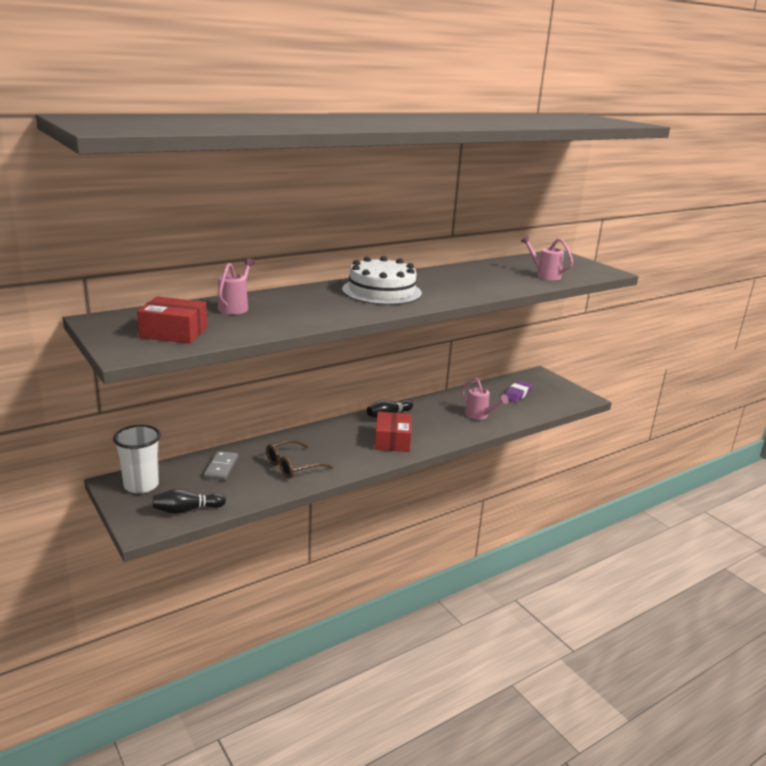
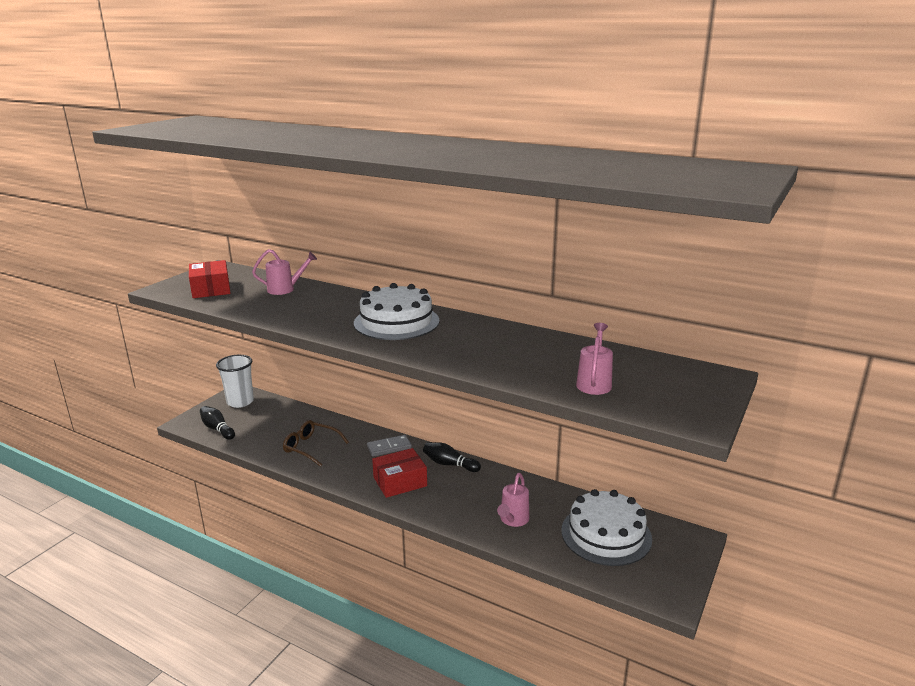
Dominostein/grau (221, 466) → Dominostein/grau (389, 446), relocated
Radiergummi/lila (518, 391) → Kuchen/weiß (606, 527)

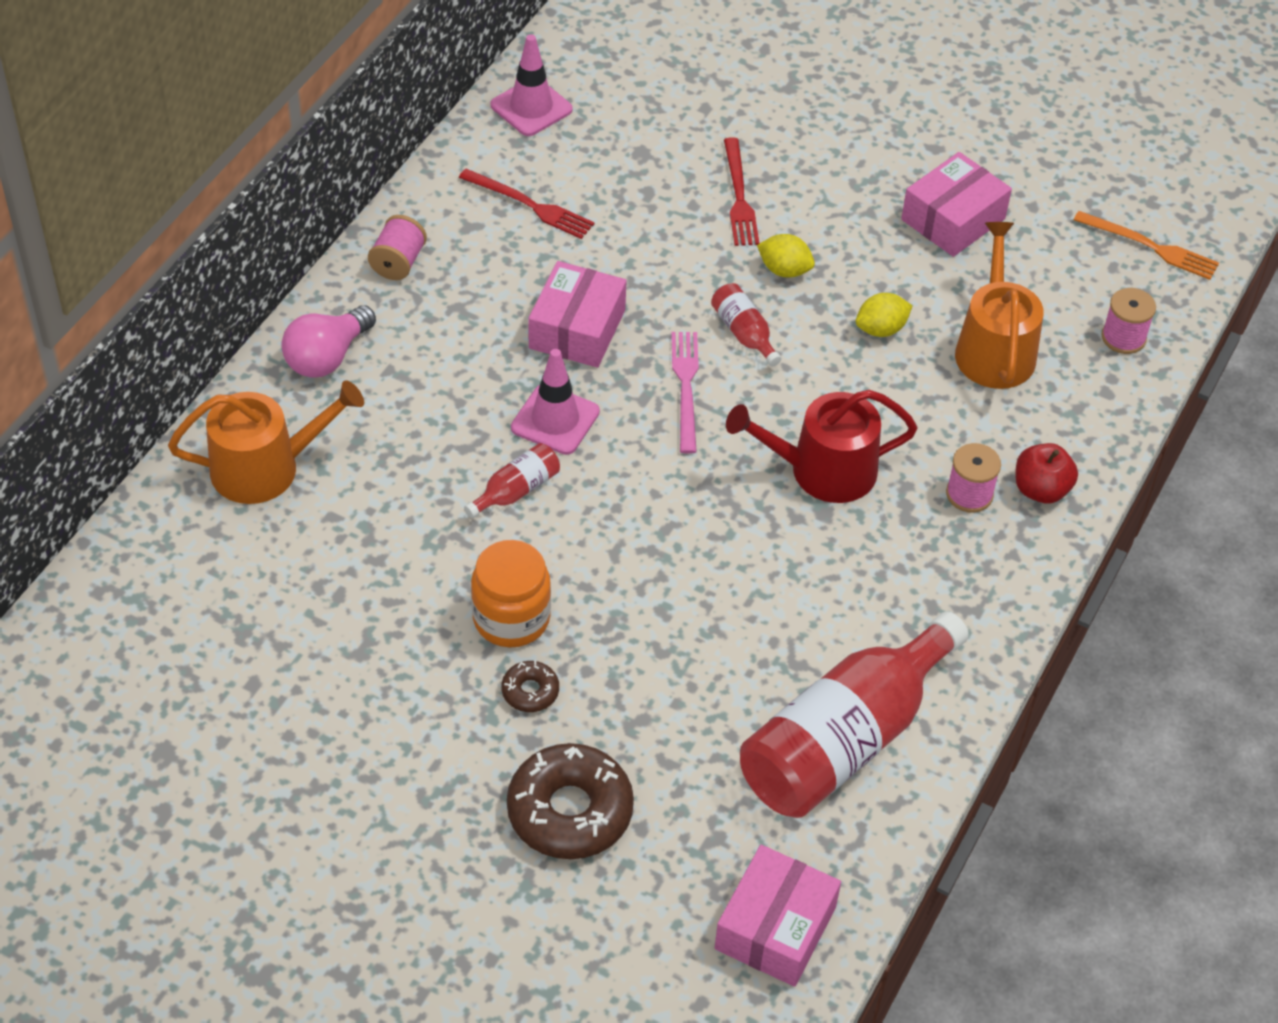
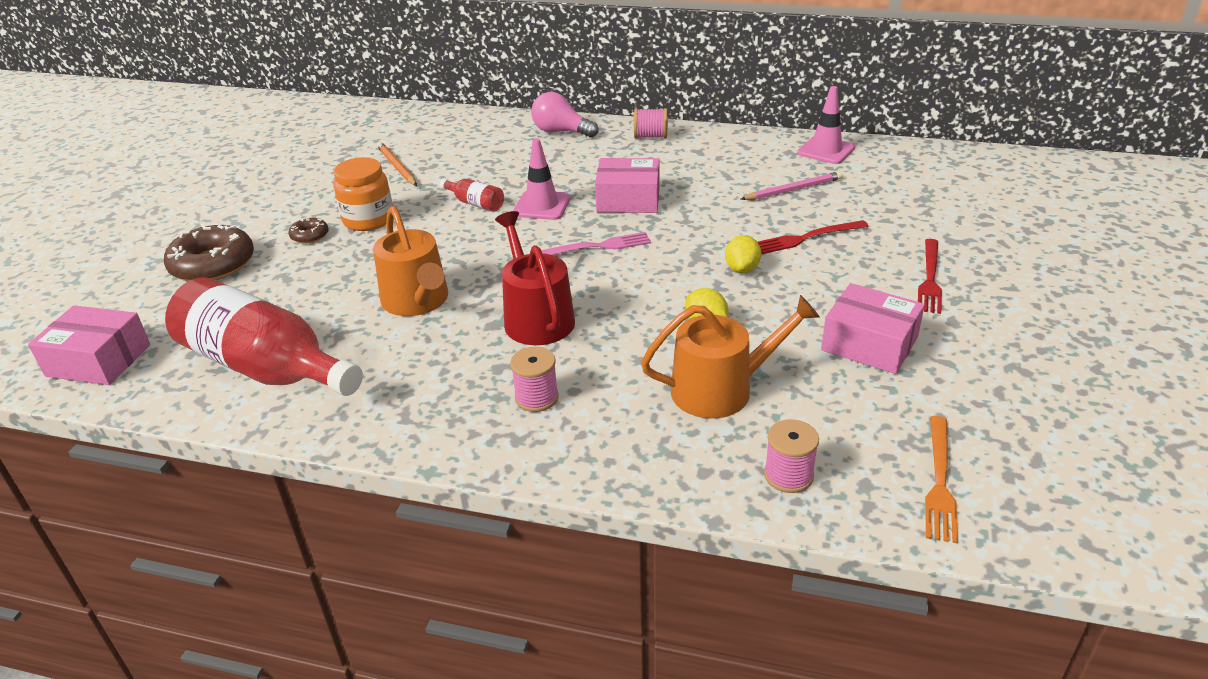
Gießkanne/orange (266, 442) → Gießkanne/orange (410, 261), relocated
Gabel/rot (526, 204) → Gabel/rot (930, 276), relocated
Flasche/rot (746, 325) → -
Apfel/rot (1046, 473) → -
- → Bleistift/orange (397, 164)
- → Bleistift/rosa (792, 185)

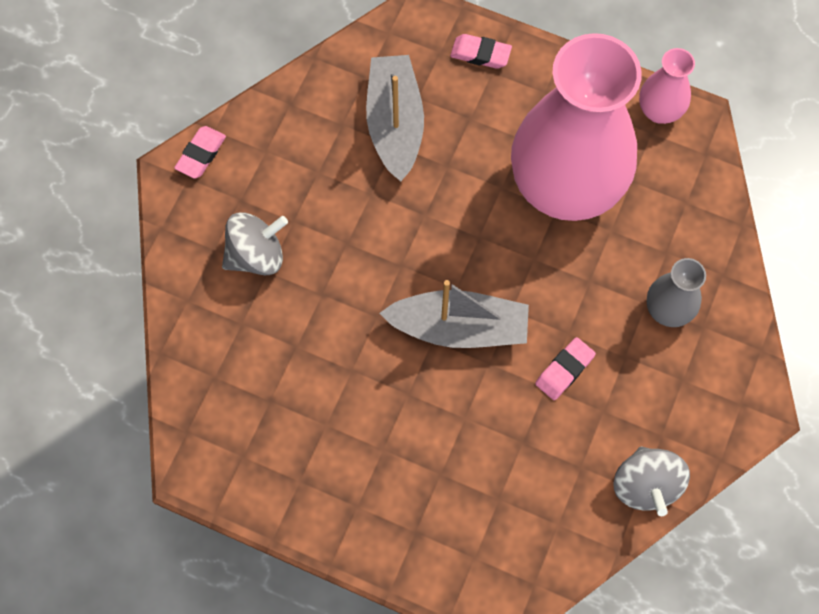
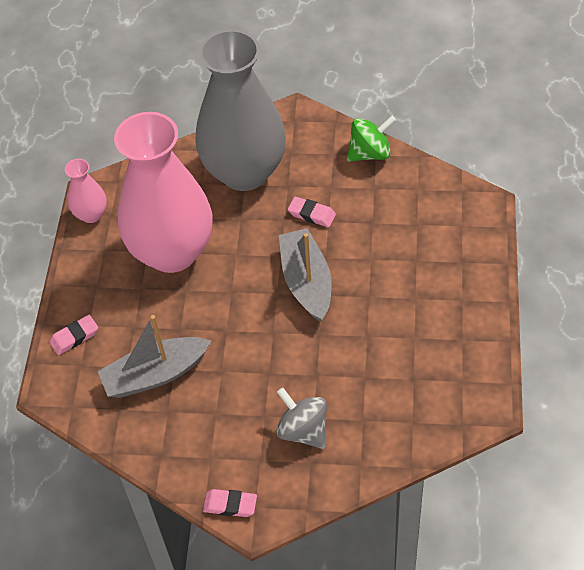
Radiergummi/rosa (481, 51) → Radiergummi/rosa (74, 335), 60 degrees clockwise
Kreisel/grau (651, 481) → Kreisel/grün (371, 139)
Vase/grau (676, 292) → Vase/grau (240, 110), x2.35

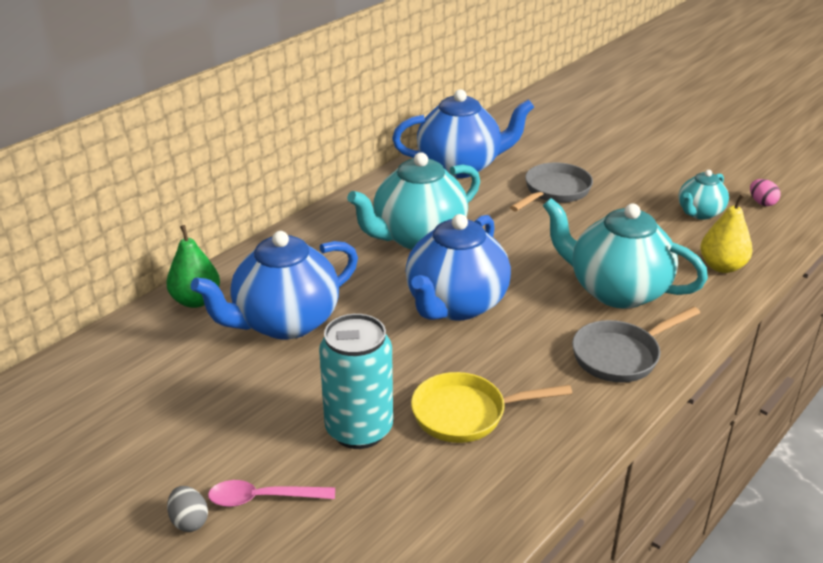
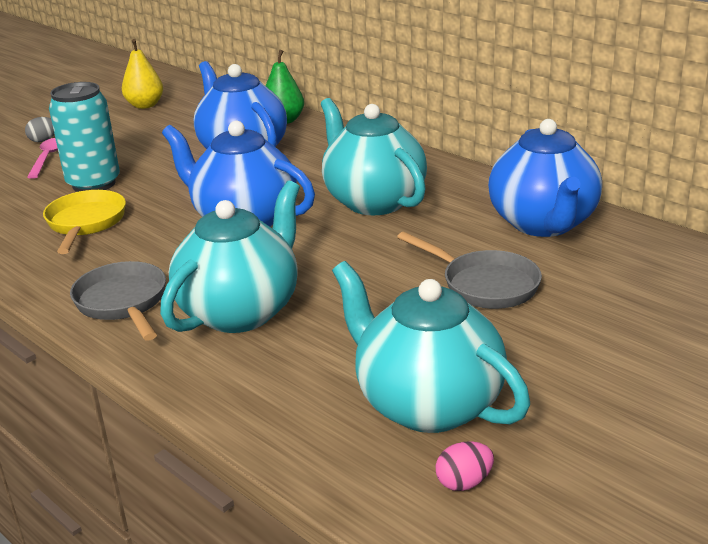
Teekanne/türkis (703, 195) → Teekanne/türkis (431, 347), x1.86
Birne/gelb (726, 233) → Birne/gelb (142, 74), relocated

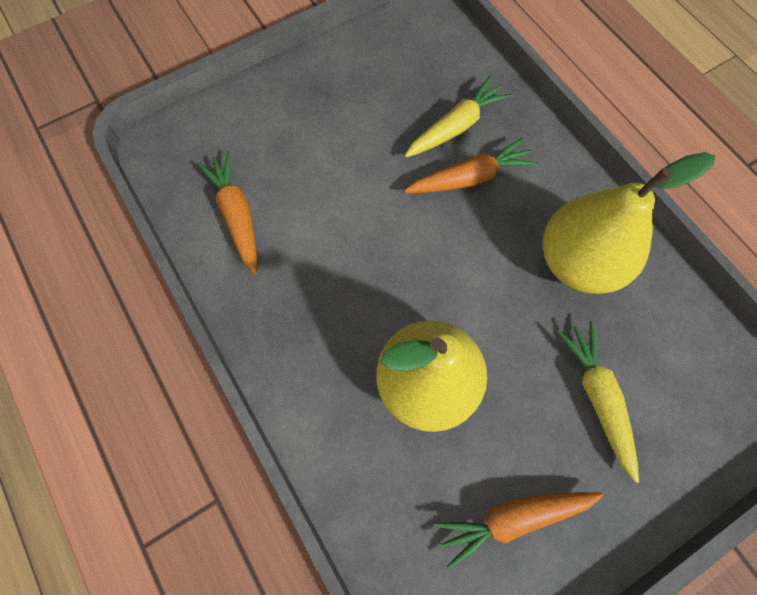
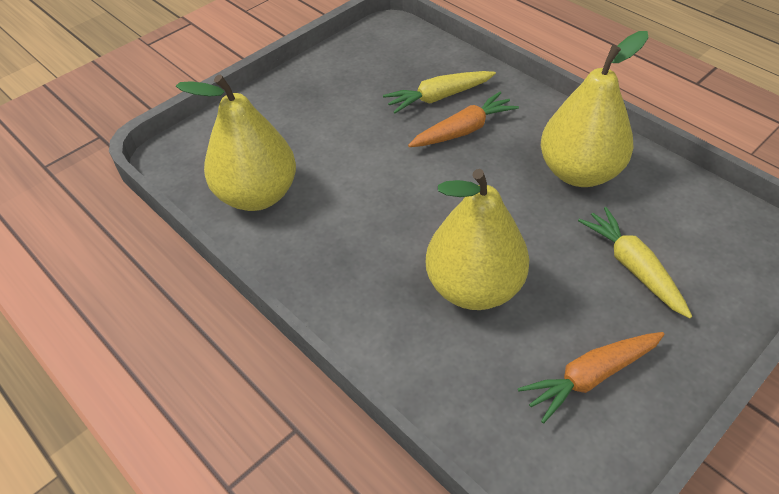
Karotte/orange (227, 213) → Birne/gelb (236, 142)
Karotte/gelb (458, 116) → Karotte/gelb (439, 92), 150 degrees counterclockwise

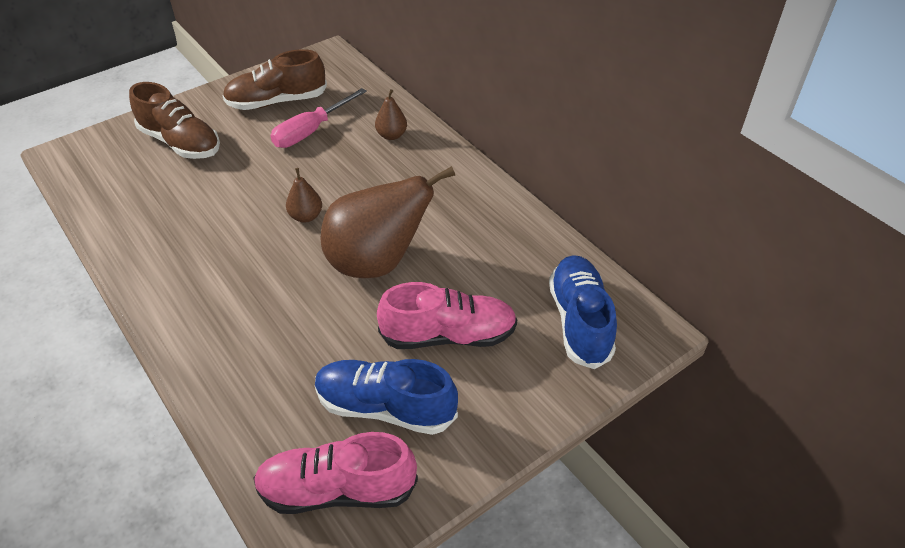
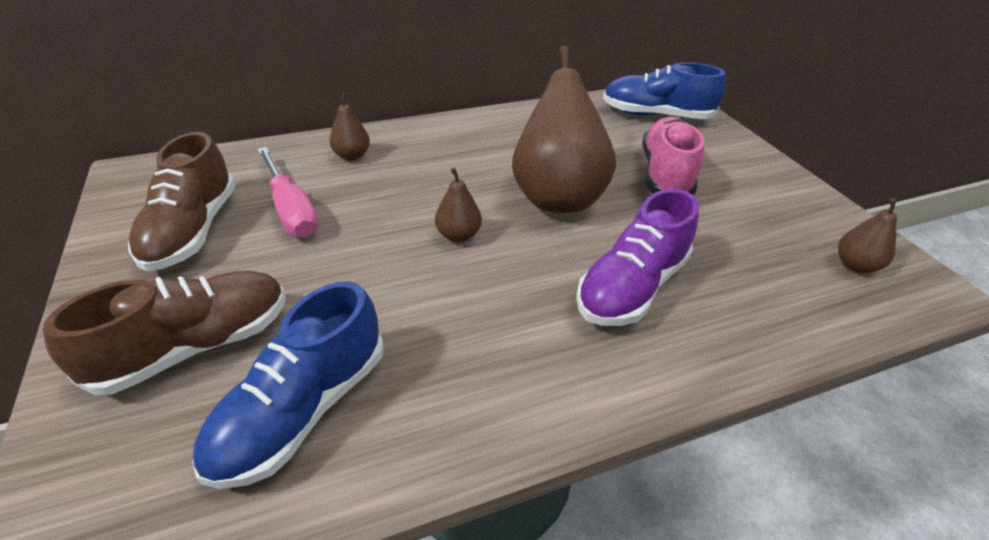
Schuh/rosa (336, 473) → Birne/braun (867, 235)
Schuh/blau (386, 397) → Schuh/blau (288, 385), relocated
- → Schuh/lila (637, 257)

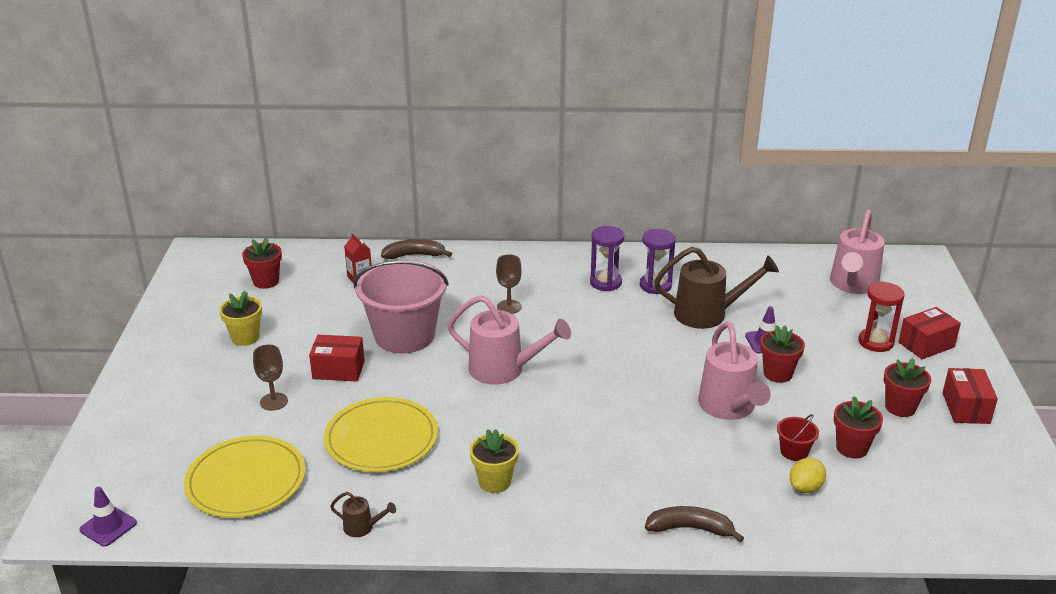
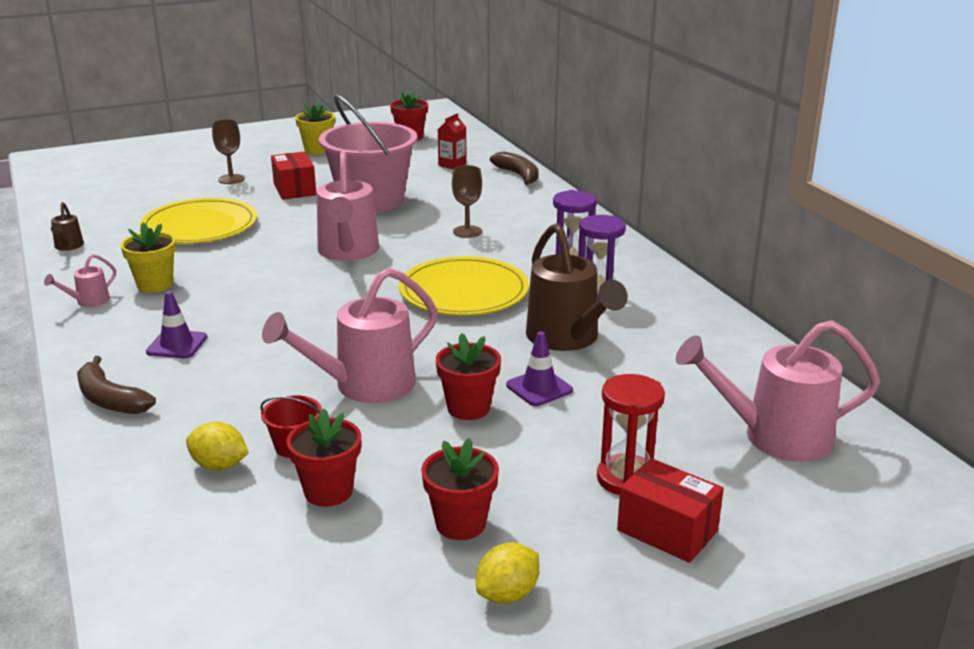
Leitkegel/lila (108, 516) → Leitkegel/lila (176, 324), relocated
Teller/gelb (244, 477) → Teller/gelb (464, 285), relocated
Banane/braun (694, 524) → Banane/braun (116, 385), 150 degrees clockwise
Schachtel/rot (970, 396) → Zitrone/gelb (507, 573)
- → Gießkanne/rosa (80, 280)

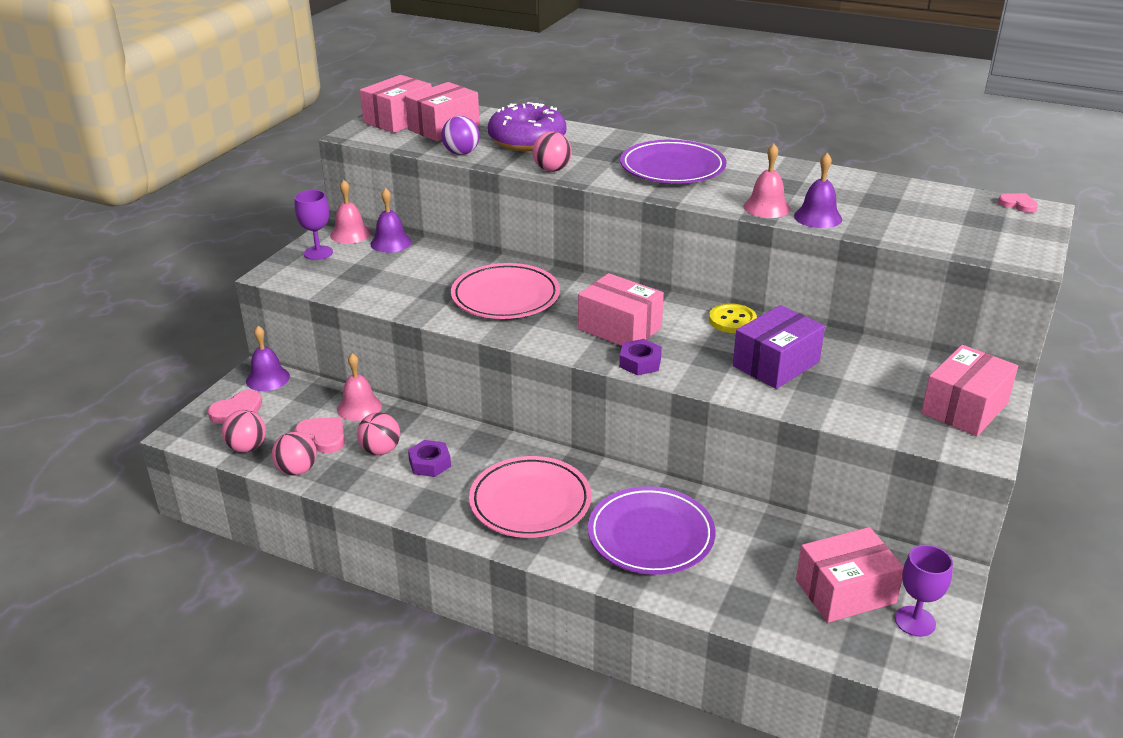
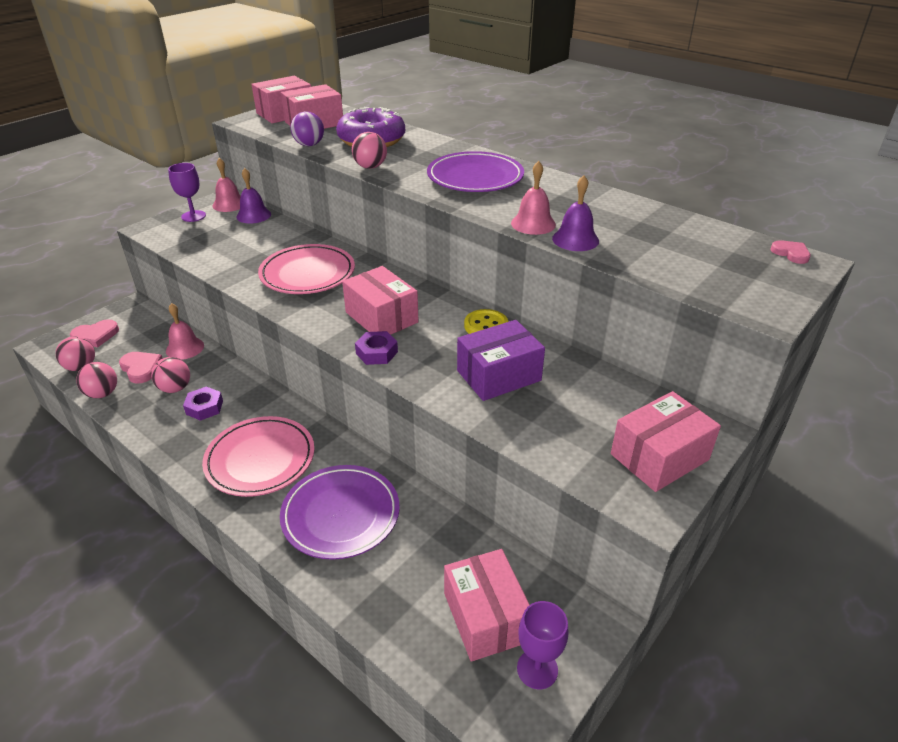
Glocke/lila (268, 358) → -
Schachtel/rosa (850, 575) → Schachtel/rosa (486, 605), 75 degrees clockwise

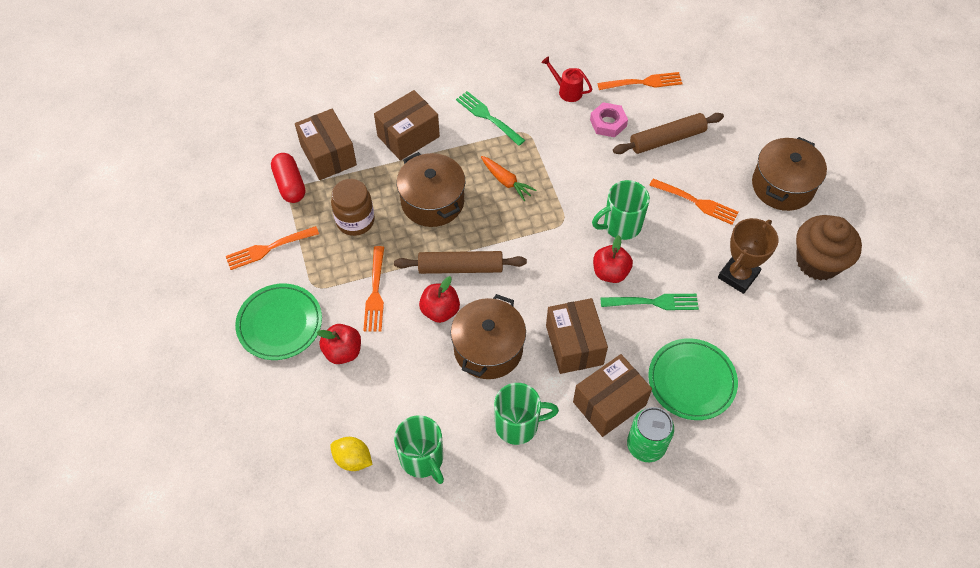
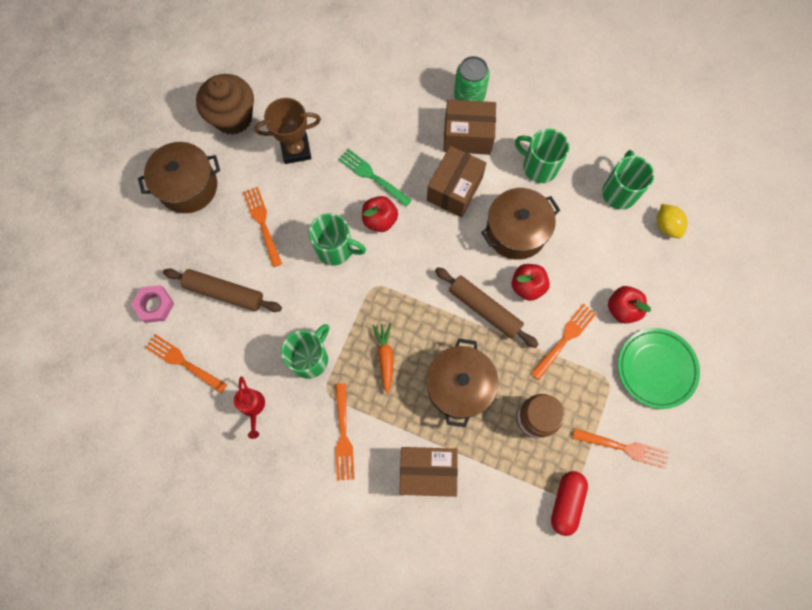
Schachtel/braun (326, 144) → -
Gabel/grün (490, 118) → Gabel/orange (345, 432)
Sechskantmutter/rosa (609, 119) → Sechskantmutter/rosa (153, 304), relocated
Teller/grün (693, 379) → -
- → Tasse/grün (305, 351)

